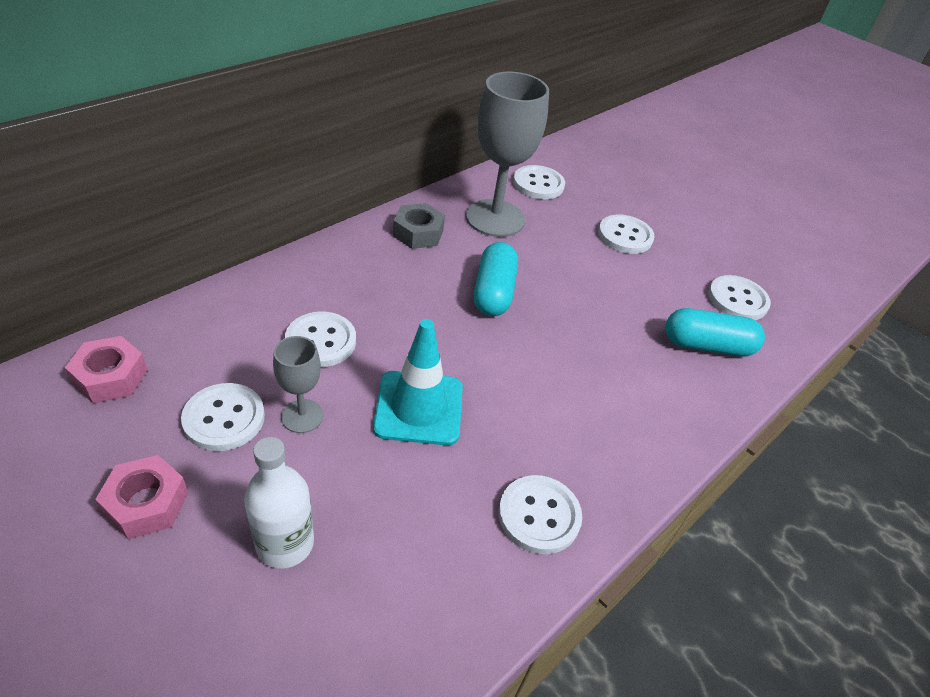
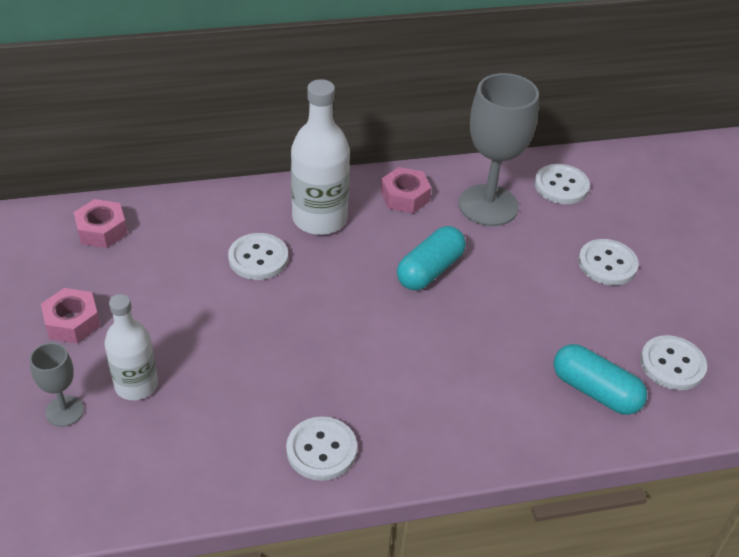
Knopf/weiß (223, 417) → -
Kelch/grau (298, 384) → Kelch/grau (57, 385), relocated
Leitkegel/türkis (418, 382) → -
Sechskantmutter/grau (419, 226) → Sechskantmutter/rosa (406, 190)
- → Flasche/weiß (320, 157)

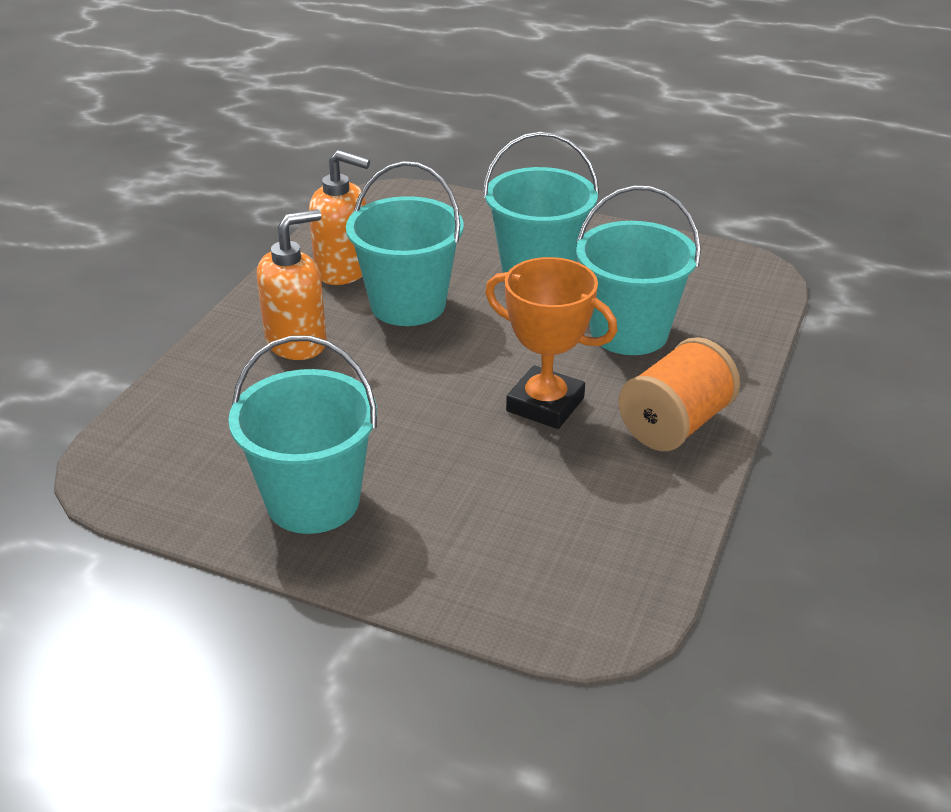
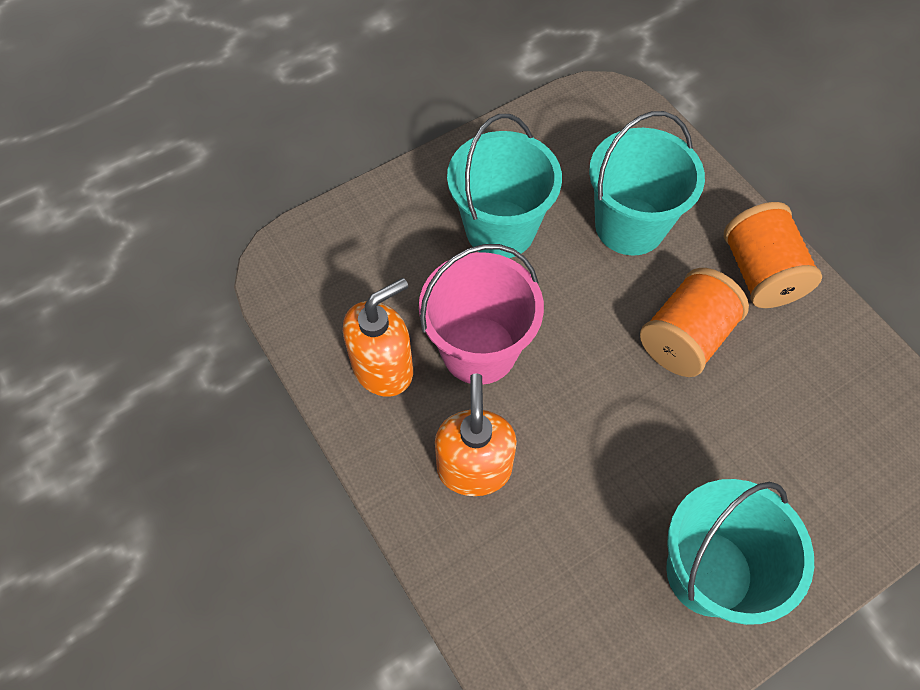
Eimer/türkis (405, 243) → Eimer/rosa (481, 314)
Pokal/orange (551, 343) → Garnrolle/orange (694, 322)

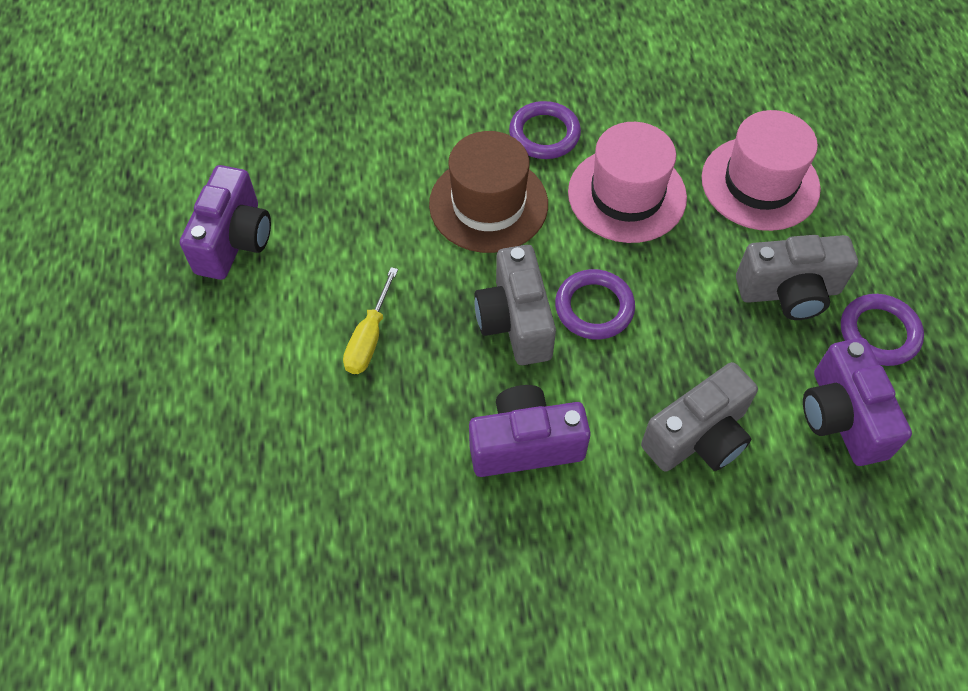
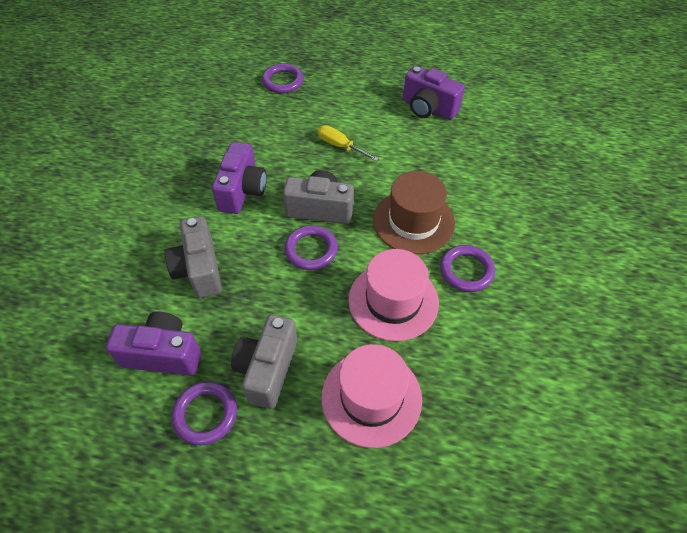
- → Ring/lila (283, 78)

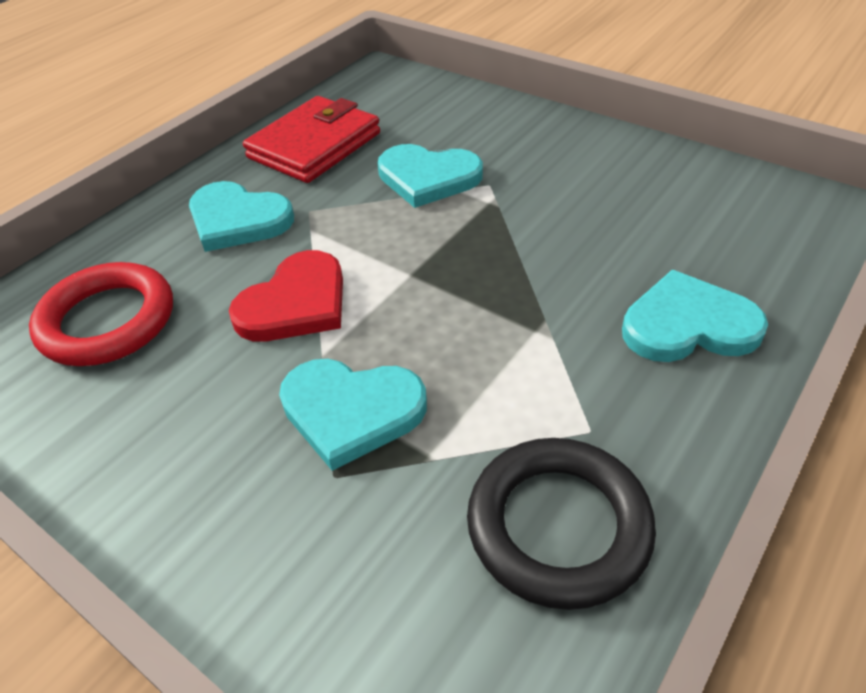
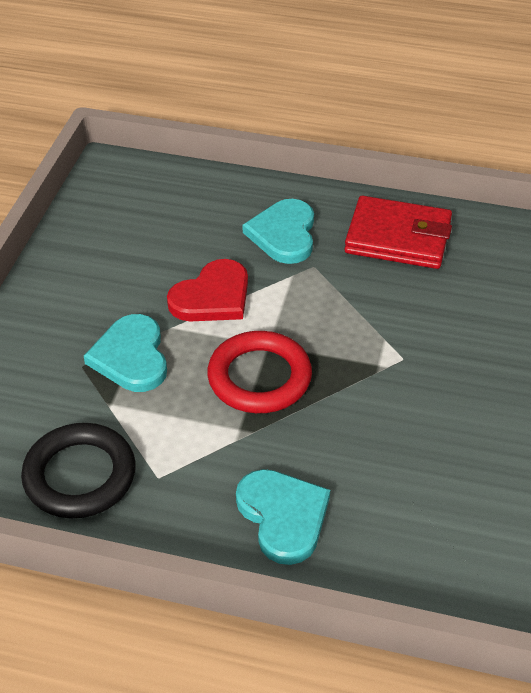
Ring/rot (101, 314) → Ring/rot (259, 372), relocated
Herz/rot (286, 296) → Herz/rot (207, 290), 60 degrees counterclockwise
Herz/türkis (430, 176) → -

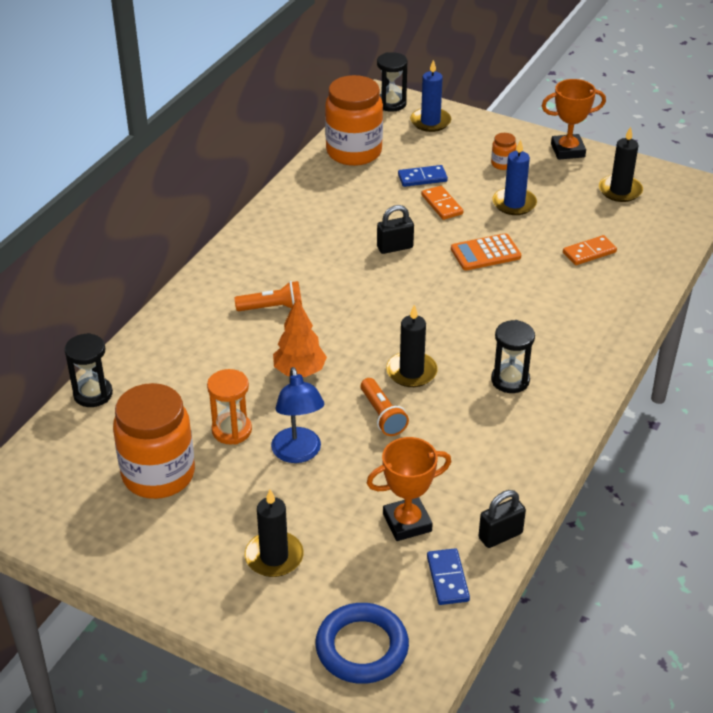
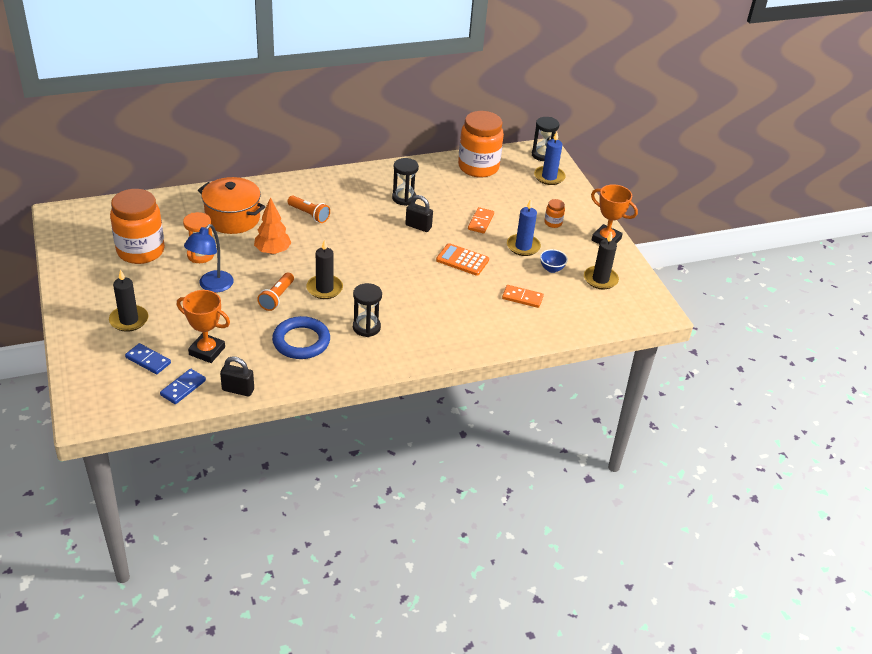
Sanduhr/schwarz (88, 370) → Sanduhr/schwarz (405, 182), relocated
Ring/blau (362, 643) → Ring/blau (301, 337), relocated
Dominostein/blau (423, 176) → Dominostein/blau (148, 358), relocated
- → Kochtopf/orange (231, 205)
- → Schüssel/blau (554, 261)

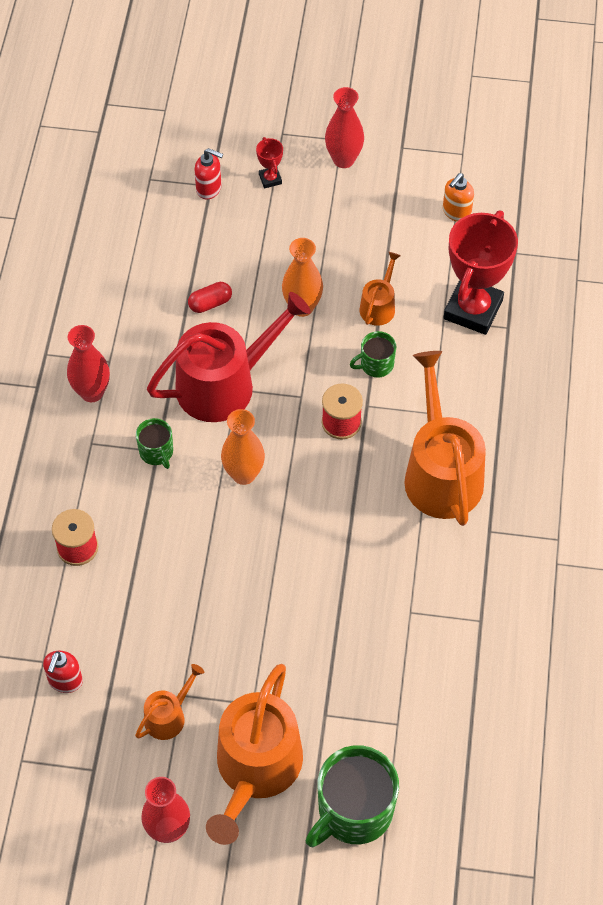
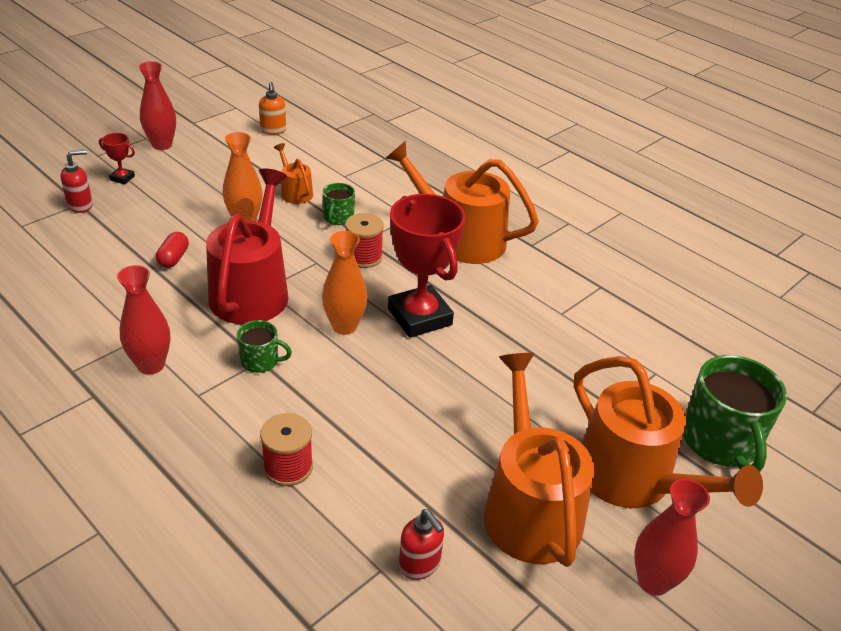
Gießkanne/orange (169, 702) → Gießkanne/orange (539, 460), x2.11
Pokal/rot (481, 273) → Pokal/rot (427, 266), relocated

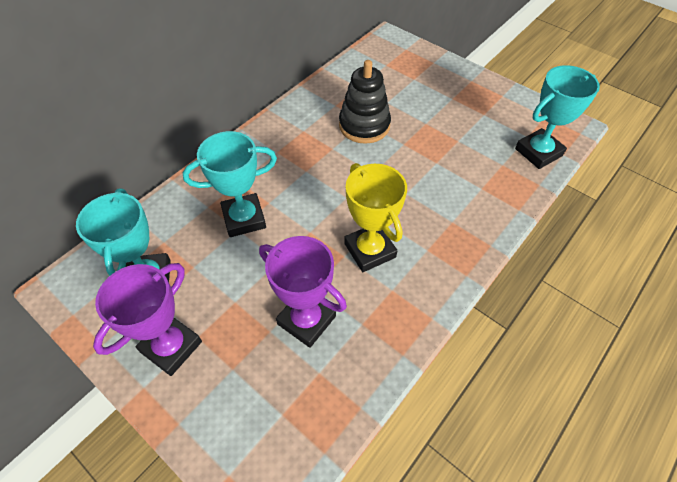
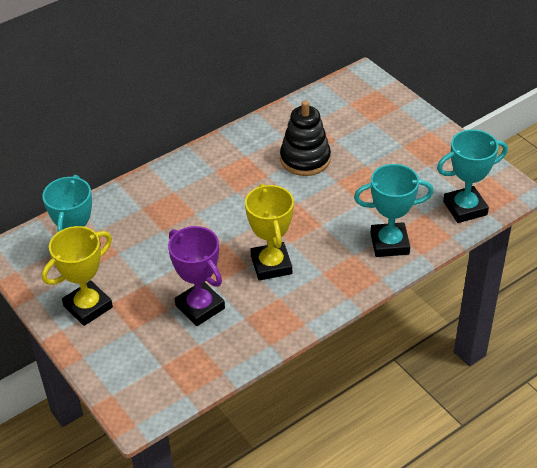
Pokal/lila (147, 319) → Pokal/gelb (77, 276)
Pokal/türkis (230, 184) → Pokal/türkis (394, 210), relocated

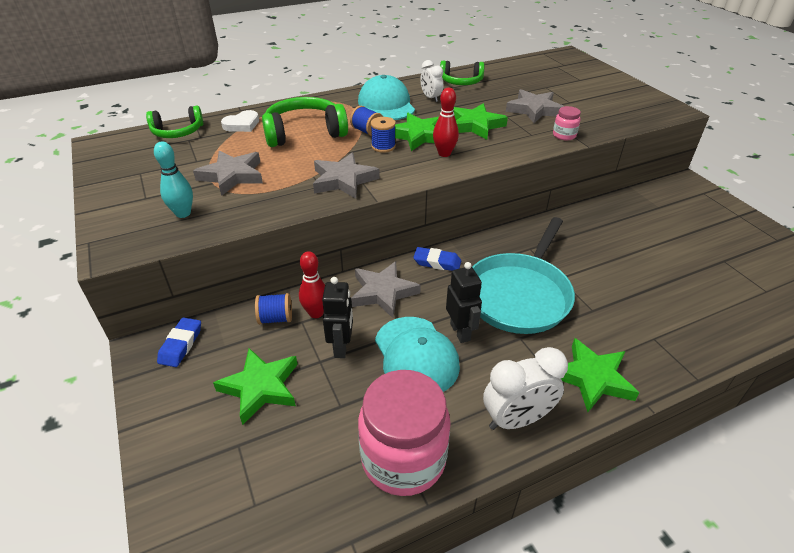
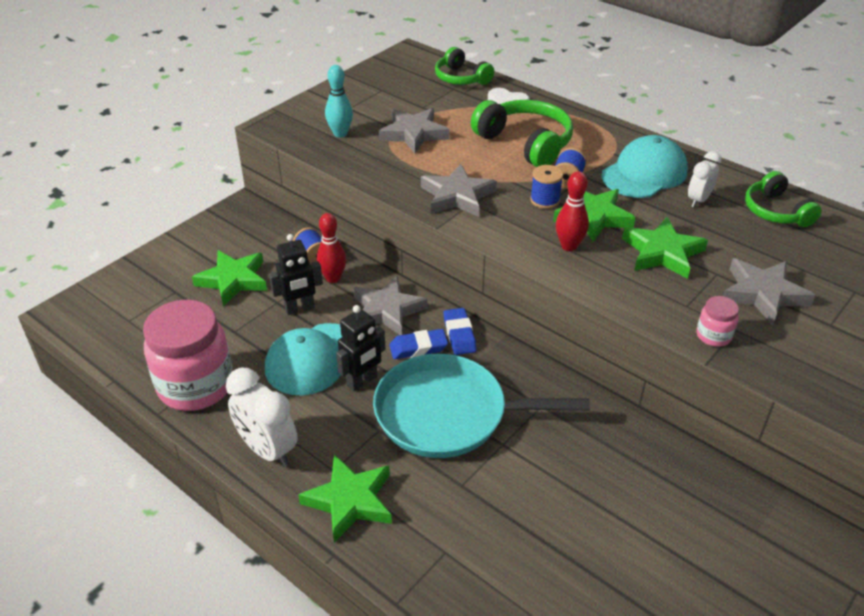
Radiergummi/blau (179, 342) → Radiergummi/blau (418, 344), relocated

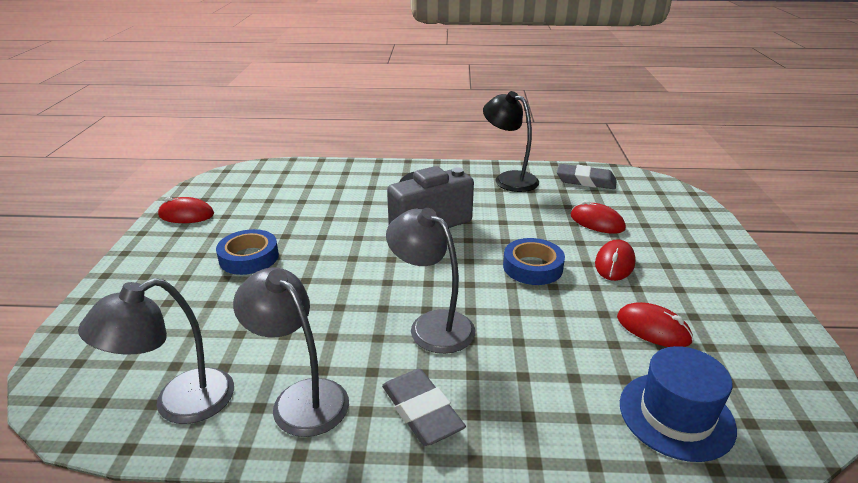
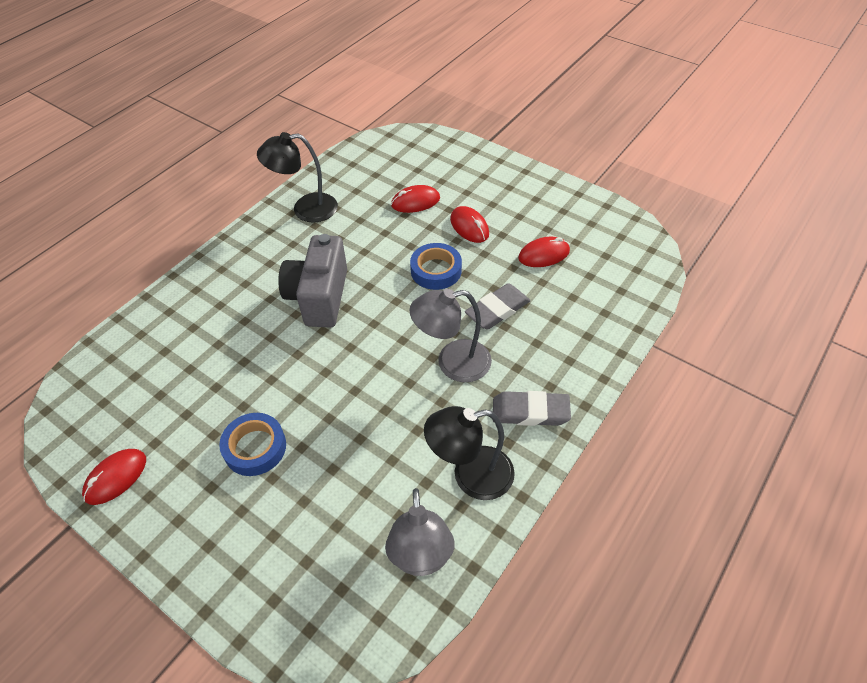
Lampe/grau (291, 352) → Lampe/schwarz (469, 453)
Radiergummi/grau (587, 176) → Radiergummi/grau (498, 306), relocated
Hut/blau (678, 404) → -

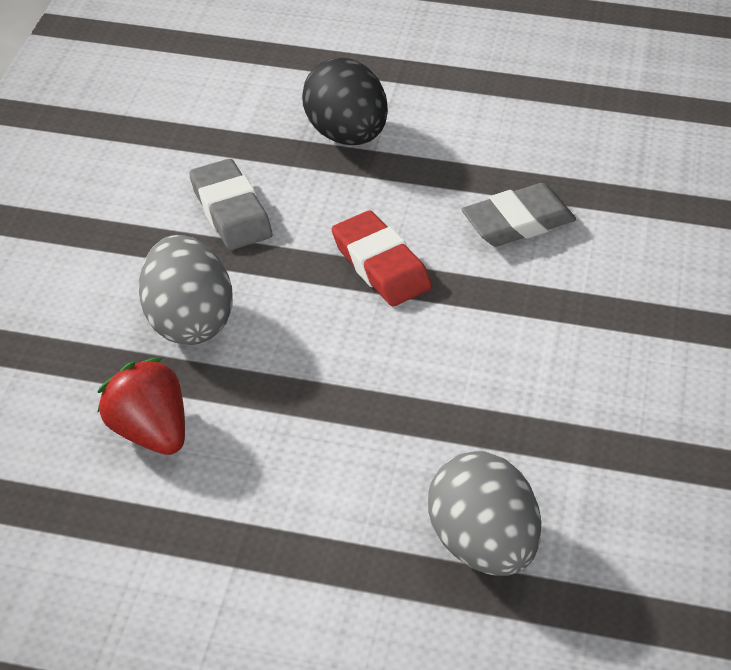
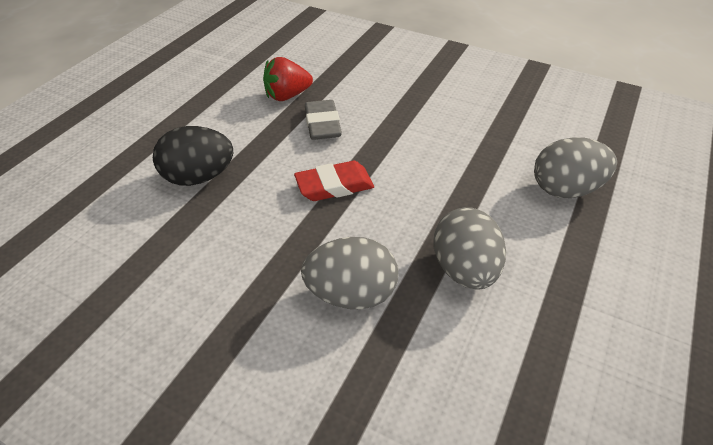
Erdbeere/rot (141, 406) → Erdbeere/rot (288, 79), relocated
Radiergummi/grau (230, 204) → -
- → Ei/grau (470, 248)

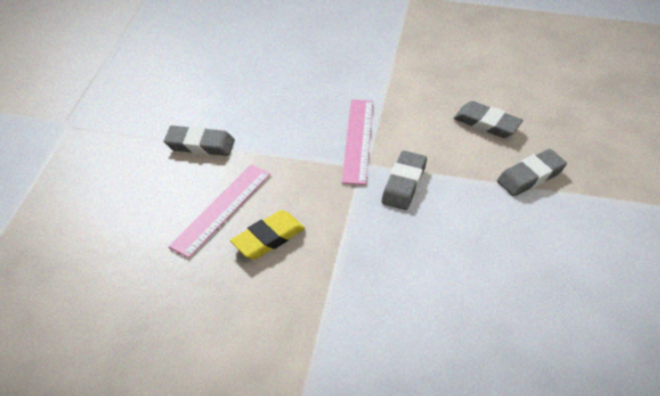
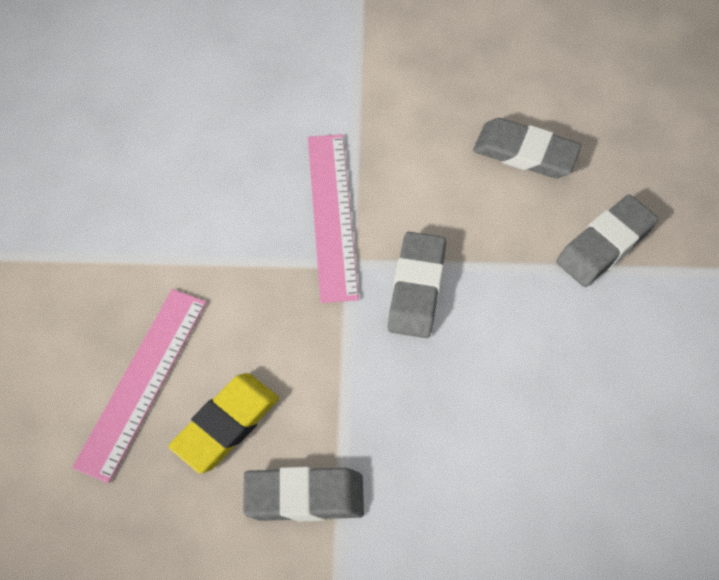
Radiergummi/grau (199, 141) → Radiergummi/grau (303, 494), relocated

